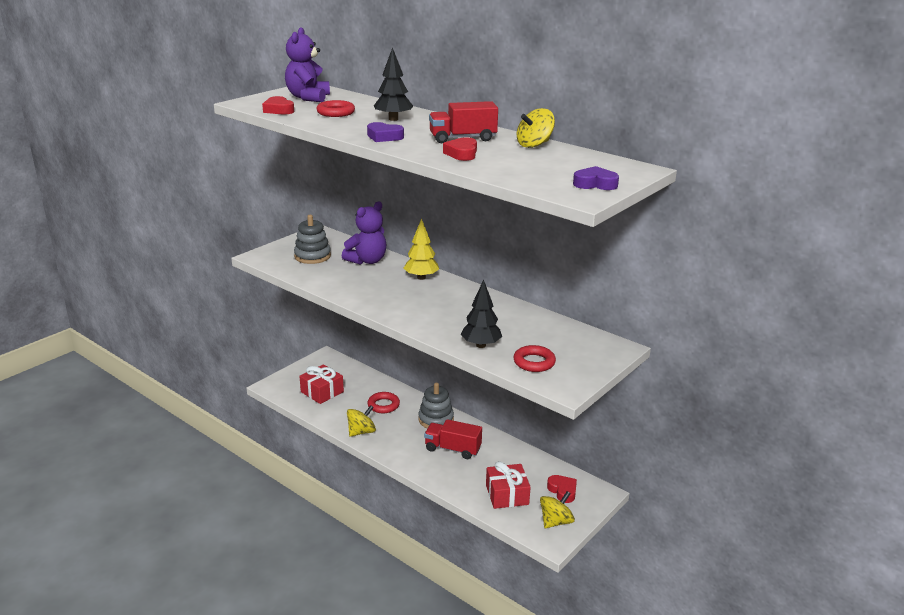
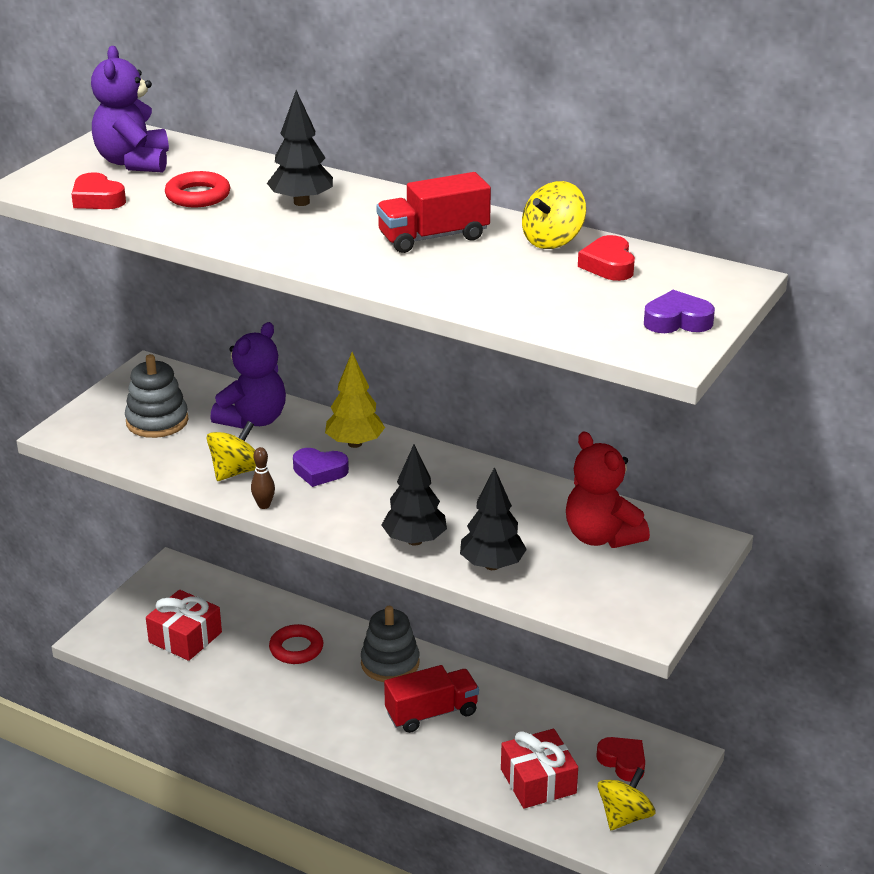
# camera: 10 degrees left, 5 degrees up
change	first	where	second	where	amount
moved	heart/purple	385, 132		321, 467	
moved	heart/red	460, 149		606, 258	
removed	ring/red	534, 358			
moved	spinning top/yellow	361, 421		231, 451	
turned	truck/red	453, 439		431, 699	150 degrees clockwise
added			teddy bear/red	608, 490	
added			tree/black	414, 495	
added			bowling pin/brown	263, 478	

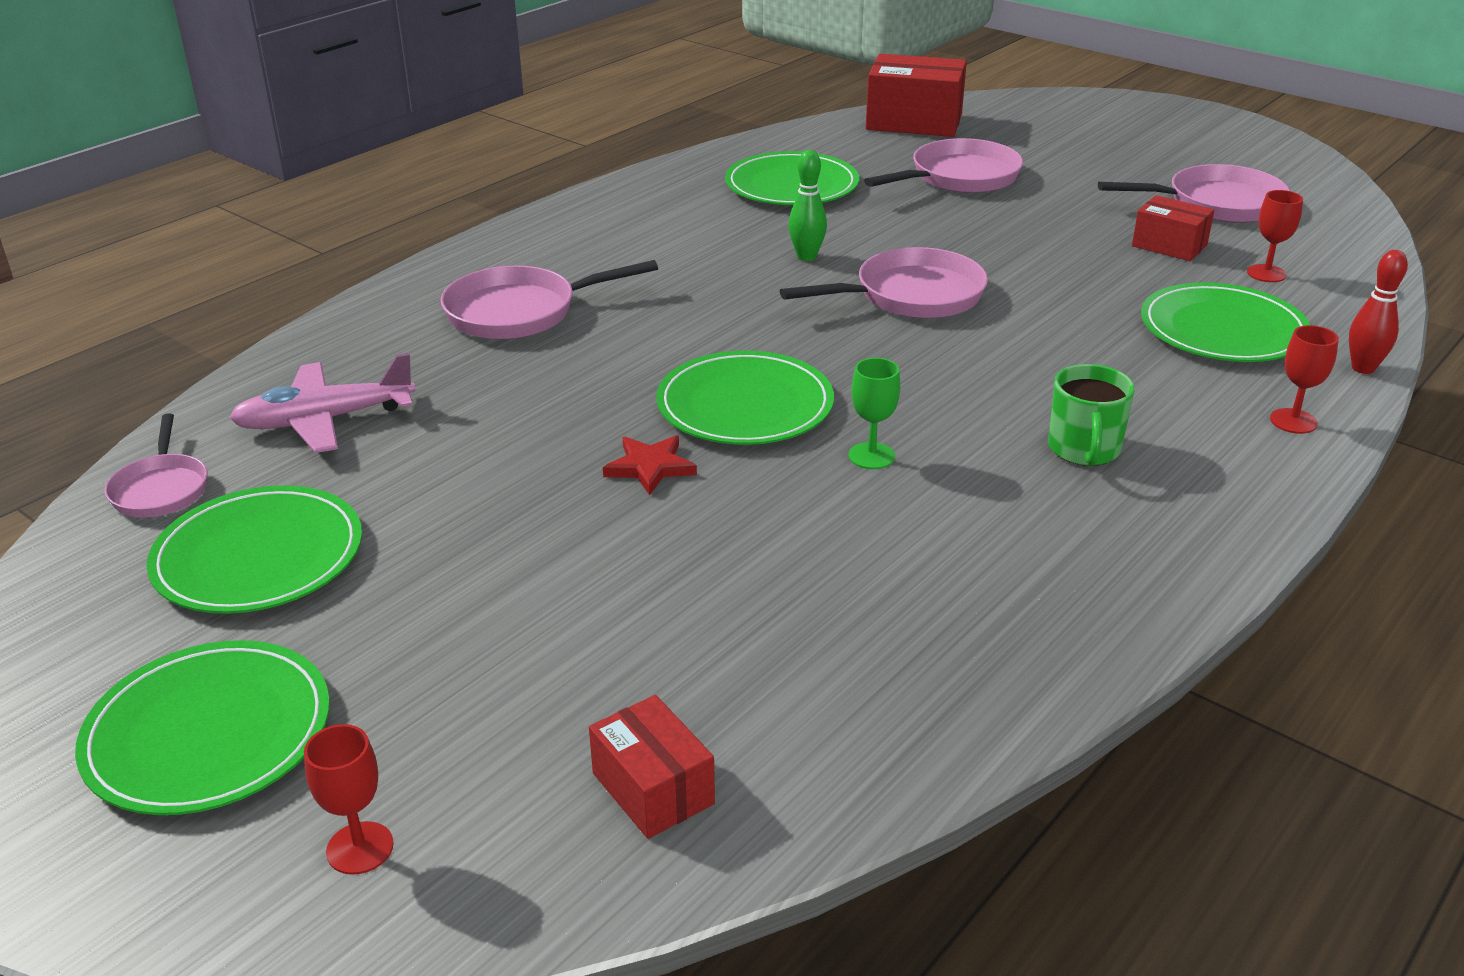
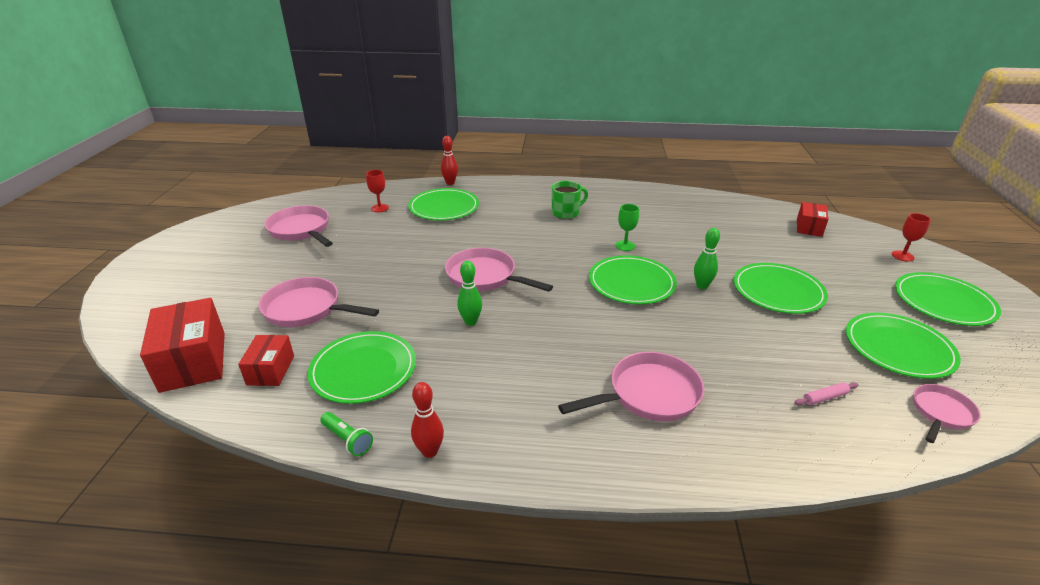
# camera: 125 degrees left, 0 degrees up
change	first	where	second	where	amount
moved	box/red	1173, 228		266, 360	
turned	pan/pink	549, 299		631, 386	60 degrees counterclockwise
removed	goblet/red	1304, 379			
replaced	plane/pink	322, 403	rolling pin/pink	826, 394	
replaced	star/red	650, 465	bowling pin/green	707, 258	
added			plate/green	781, 288	
added			bowling pin/red	427, 420	
added			flashlight/green	346, 434	

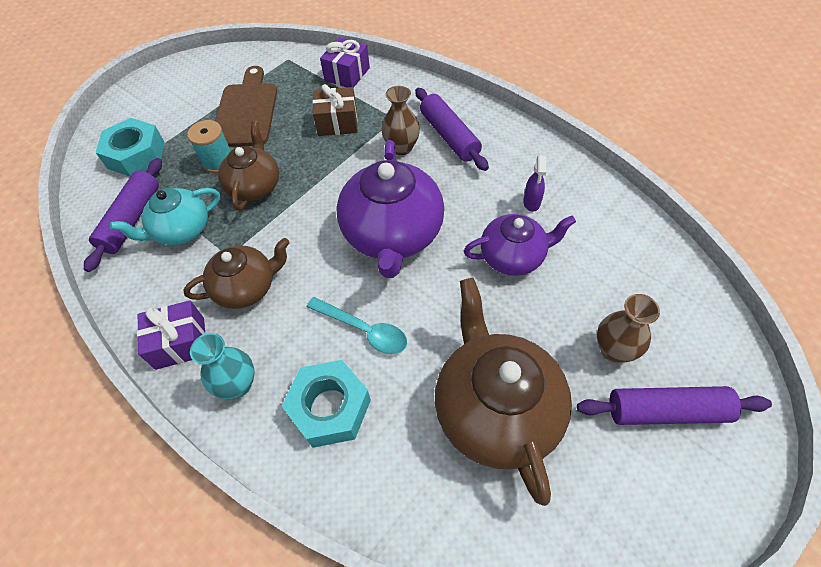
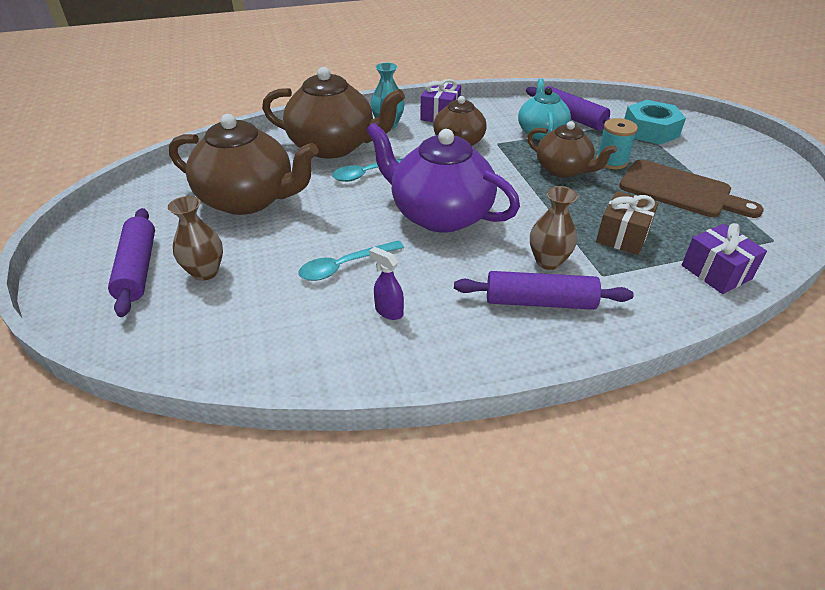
# camera: 120 degrees right, 15 degrees down
change	first	where	second	where	amount
replaced	teapot/purple	520, 245	spoon/turquoise	351, 260	
replaced	nut/turquoise	326, 404	teapot/brown	333, 113	
turned	rolling pin/purple	674, 405		131, 262	45 degrees counterclockwise

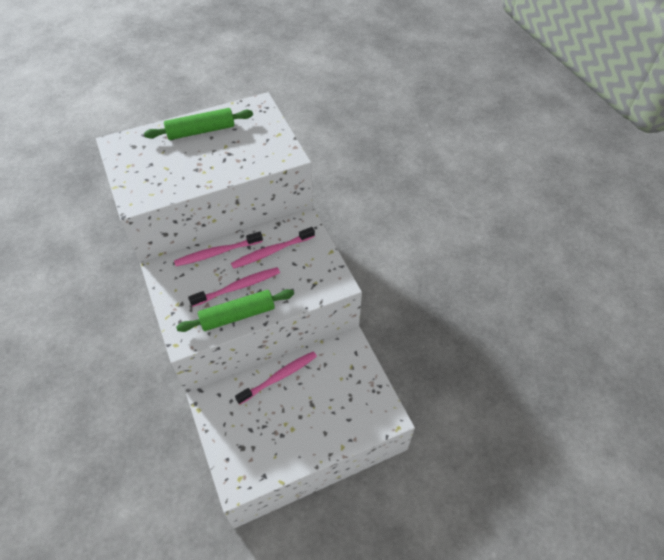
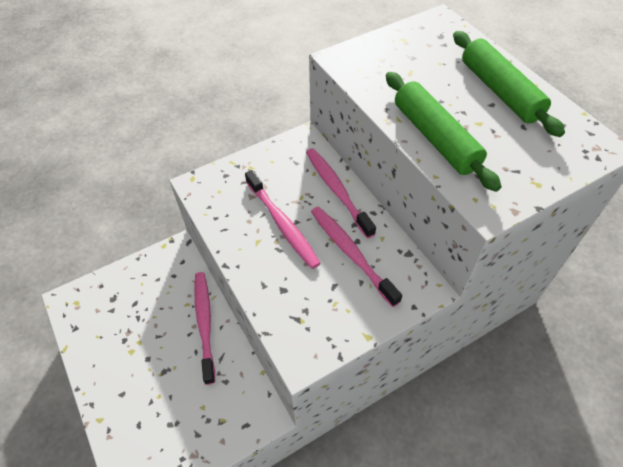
# camera: 85 degrees right, 0 degrees up
change	first	where	second	where	amount
moved	rolling pin/green	235, 310		444, 132	
turned	toothbrush/pink	276, 378		204, 328	150 degrees counterclockwise

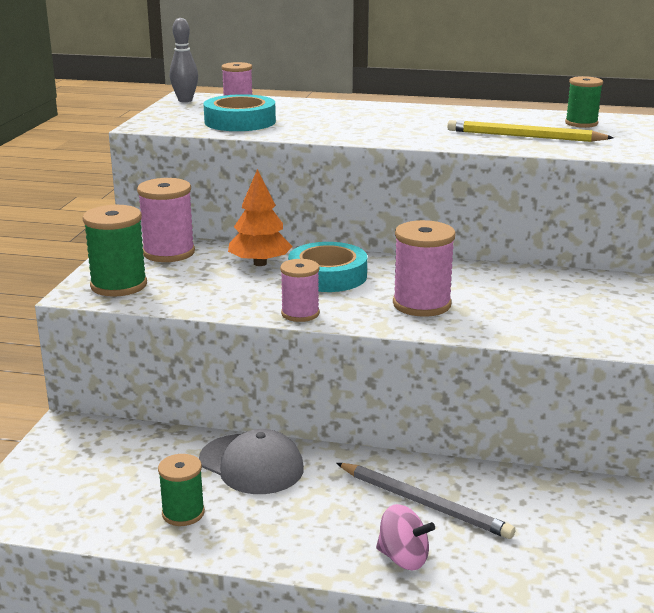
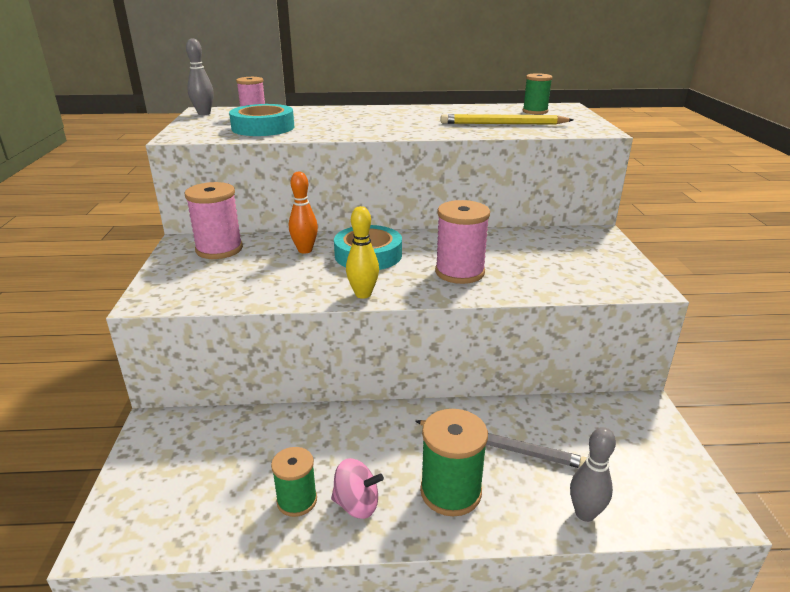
# camera: 15 degrees left, 5 degrees up
change	first	where	second	where	amount
replaced	tree/orange	260, 217	bowling pin/orange	303, 213	
moved	spool/green	115, 251		454, 462	
replaced	spool/pink	300, 290	bowling pin/yellow	362, 252	
removed	cap/grey	251, 461			
moved	spinning top/pink	405, 537		357, 488	
added			bowling pin/grey	593, 474	

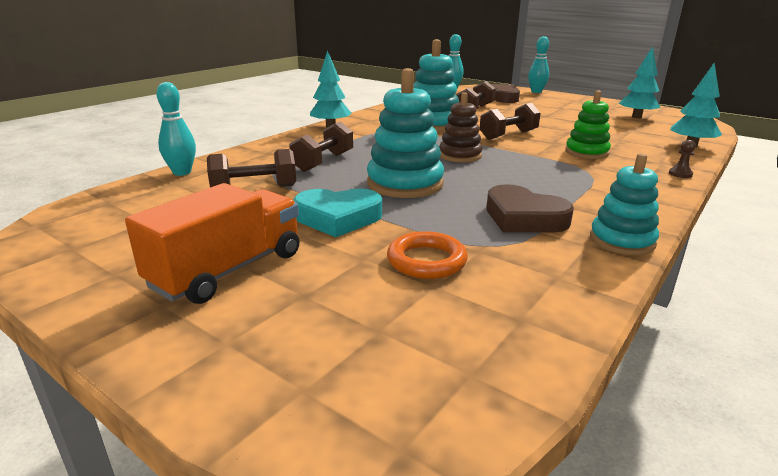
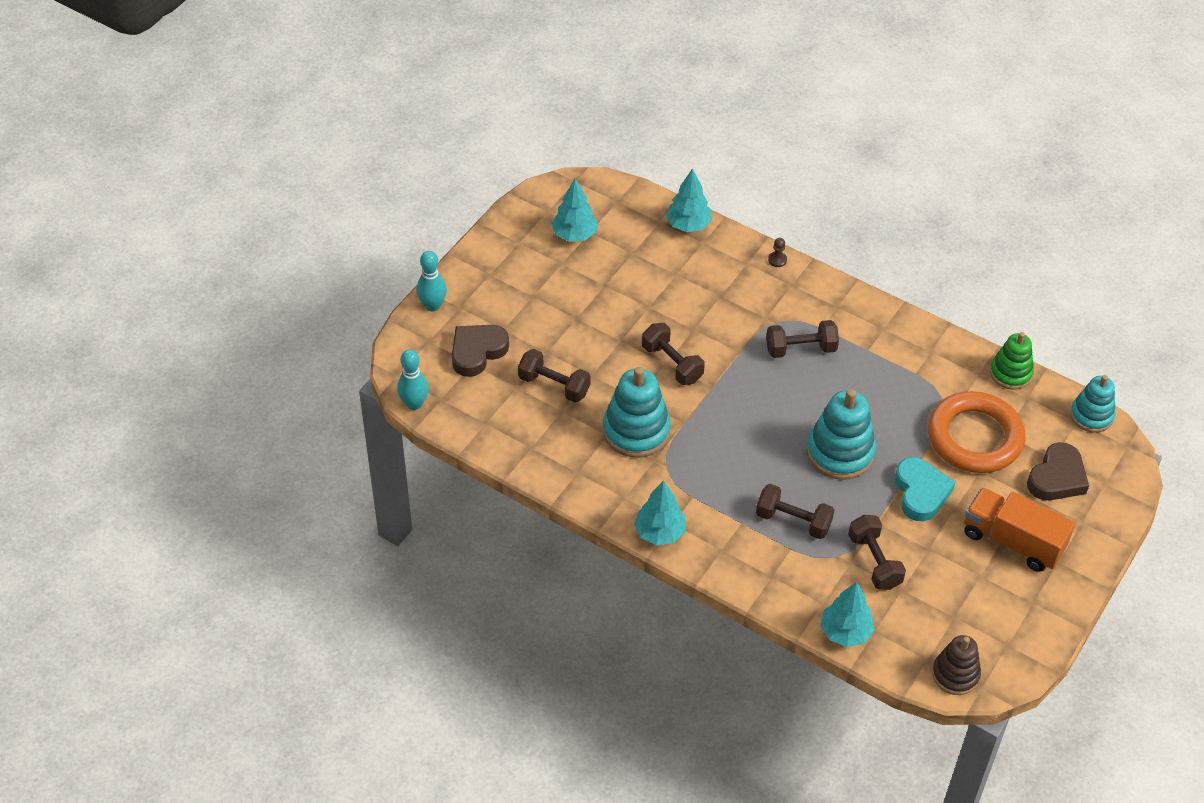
# camera: 95 degrees left, 25 degrees up
change	first	where	second	where	amount
replaced	bowling pin/turquoise	176, 129	tree/turquoise	847, 614	
moved	stacking toy/green	588, 124		1012, 361	
moved	stacking toy/brown	460, 127		956, 665	
moved	stacking toy/turquoise	624, 204		1092, 404	
moved	heart/brown	530, 208		1058, 471	
resized	ring/orange	427, 255		976, 432	x1.87
added			dumbbell/brown	802, 339	

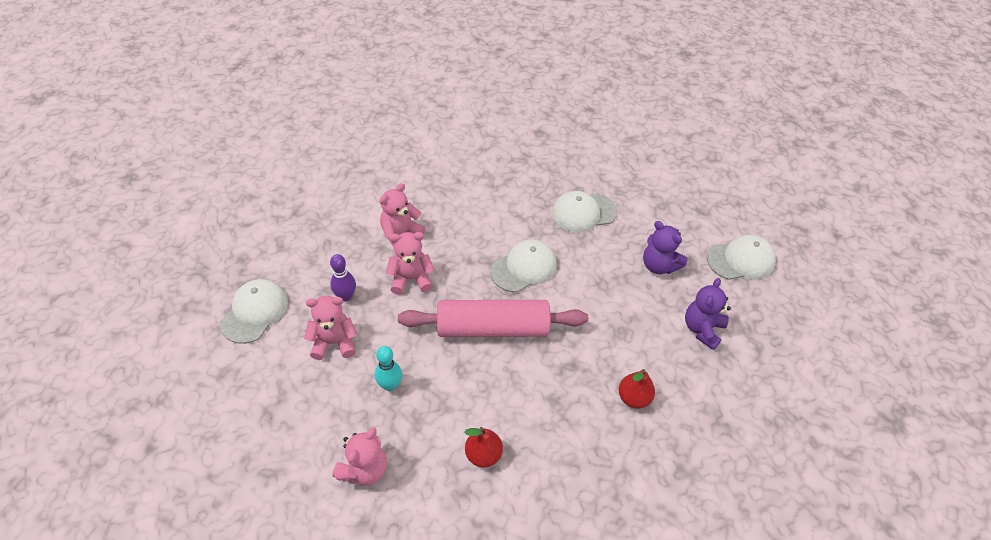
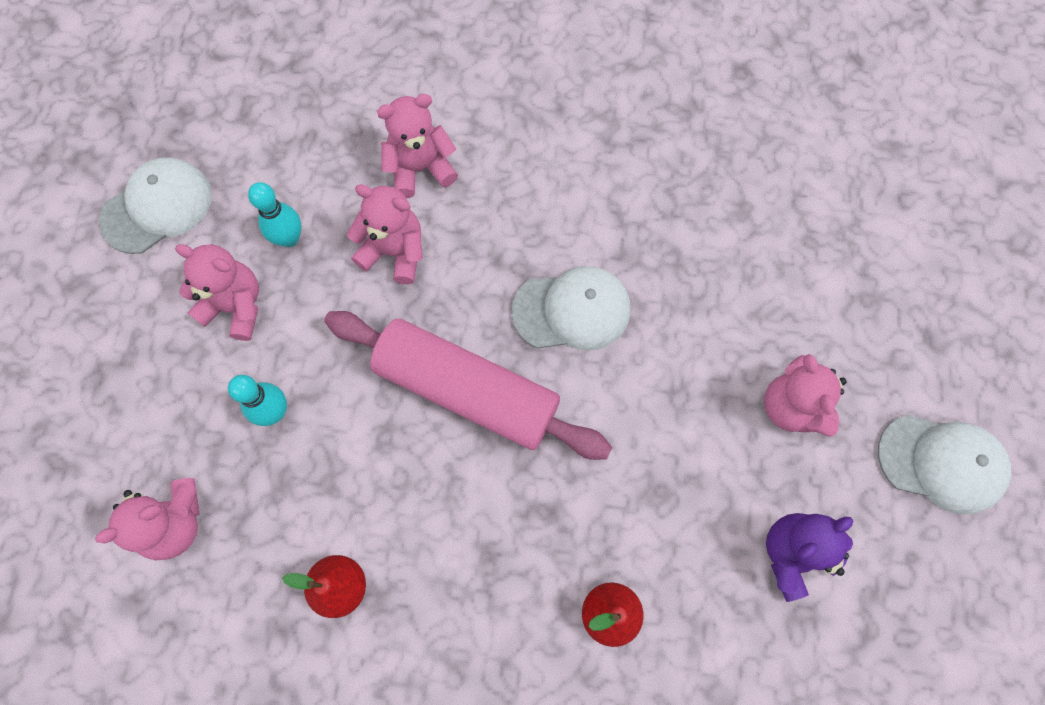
# camera: 30 degrees right, 20 degrees up
change	first	where	second	where	amount
removed	cap/white	584, 212			
recoloured	teddy bear/purple	665, 247	teddy bear/pink	805, 395	
recoloured	bowling pin/purple	343, 277	bowling pin/turquoise	274, 214	

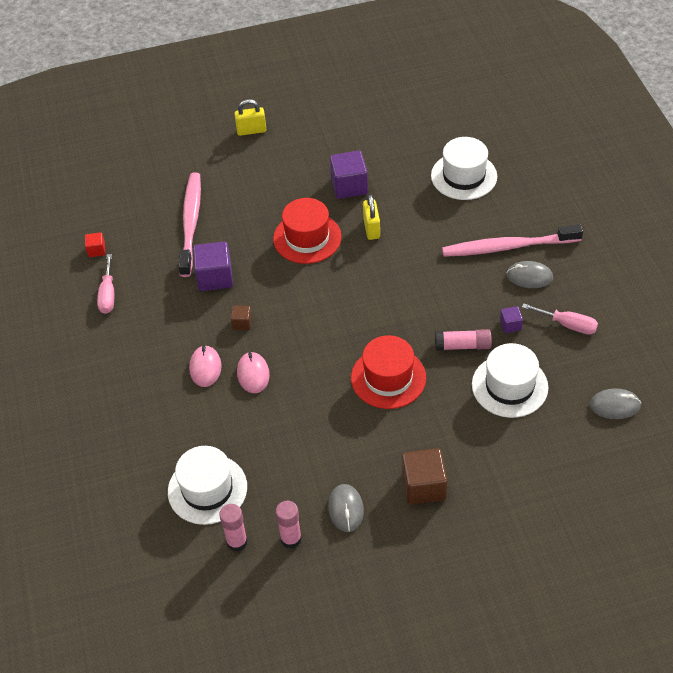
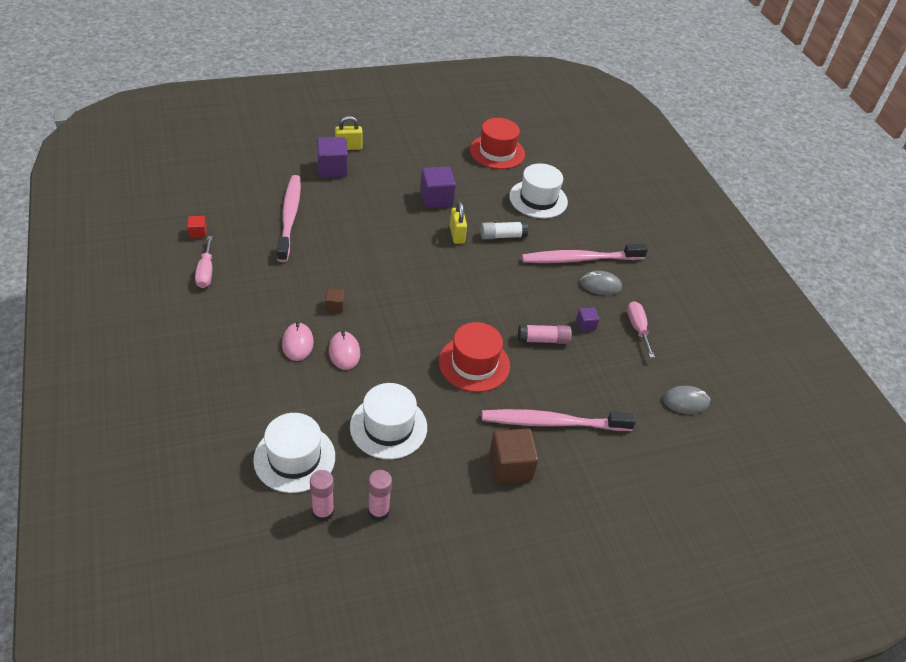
# camera: 10 degrees left, 5 degrees down
change	first	where	second	where	amount
moved	hat/red	307, 231		497, 143	
moved	cube/purple	213, 266		332, 157	
turned	screwdriver/pink	560, 319		641, 329	120 degrees counterclockwise
moved	hat/white	510, 380		388, 421	
removed	mouse/grey	346, 508			
added			glue stick/white	504, 230	
added			toothbrush/pink	559, 420	

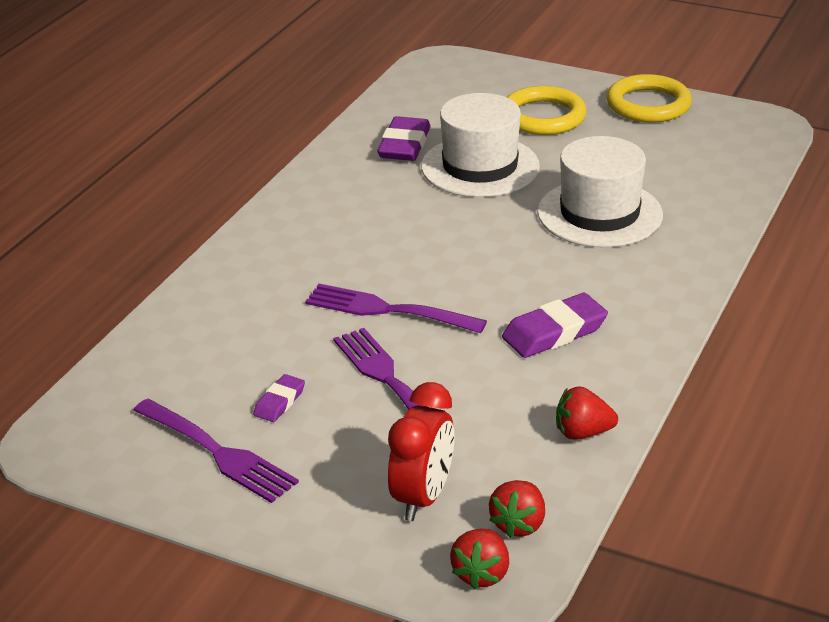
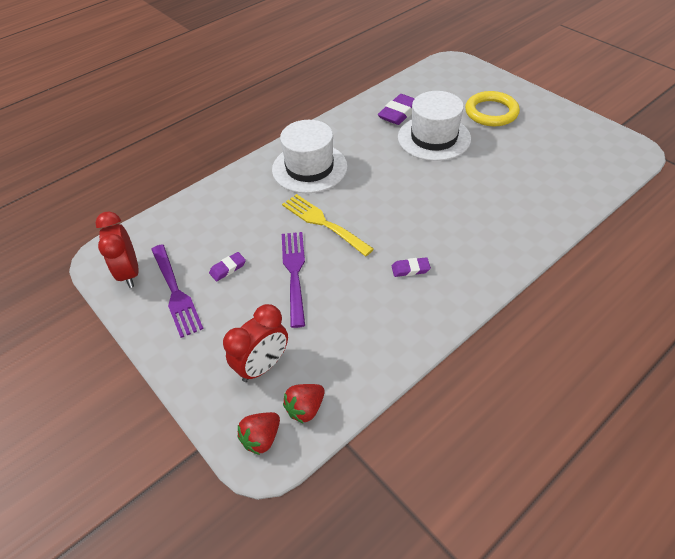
# camera: 25 degrees right, 15 degrees up
change	first	where	second	where	amount
removed	ring/yellow	649, 98			
moved	hat/white	600, 191		310, 156	
recoloured	fork/purple	396, 308	fork/yellow	328, 225	
resized	eraser/purple	555, 325		411, 267	x0.56
removed	strawberry/red	587, 413			
added			clock/red	117, 249	

